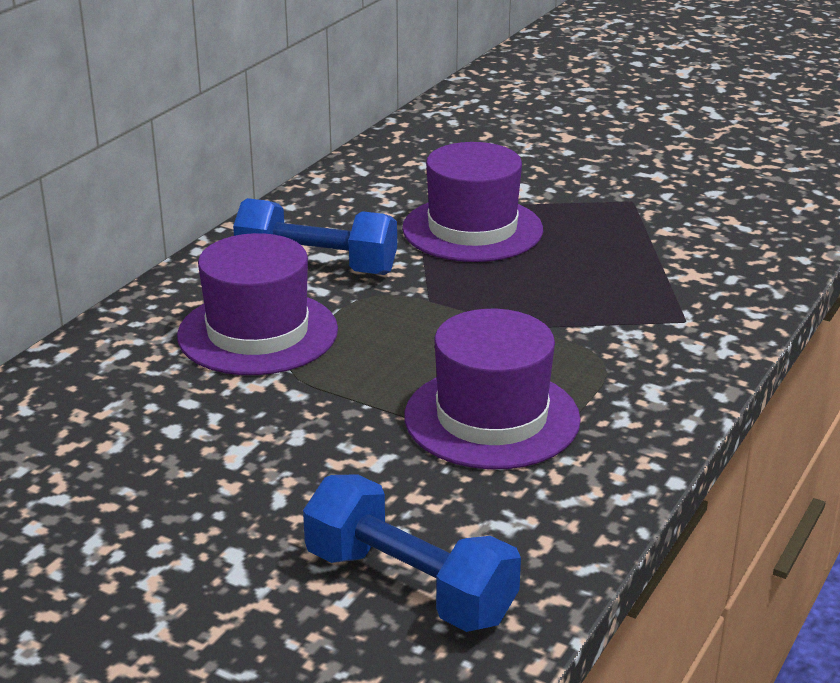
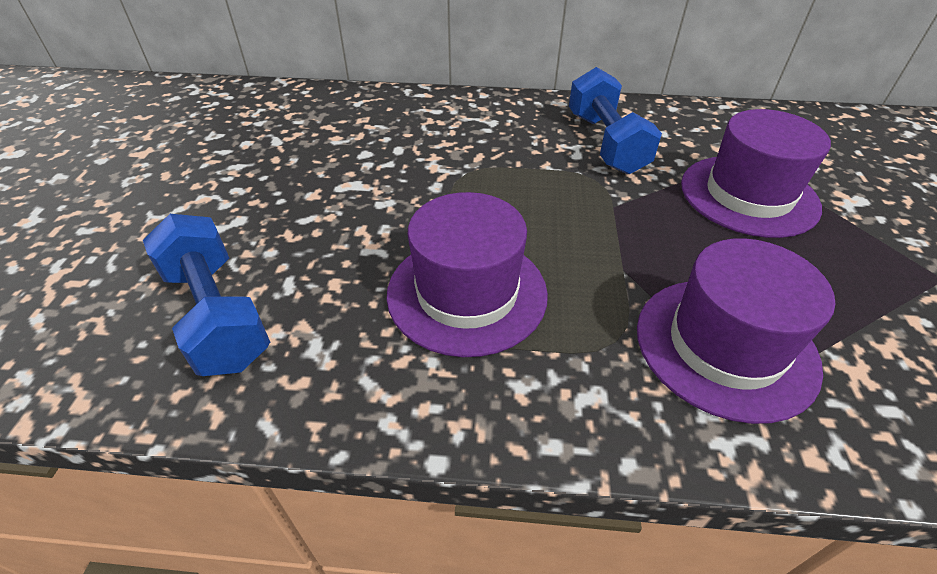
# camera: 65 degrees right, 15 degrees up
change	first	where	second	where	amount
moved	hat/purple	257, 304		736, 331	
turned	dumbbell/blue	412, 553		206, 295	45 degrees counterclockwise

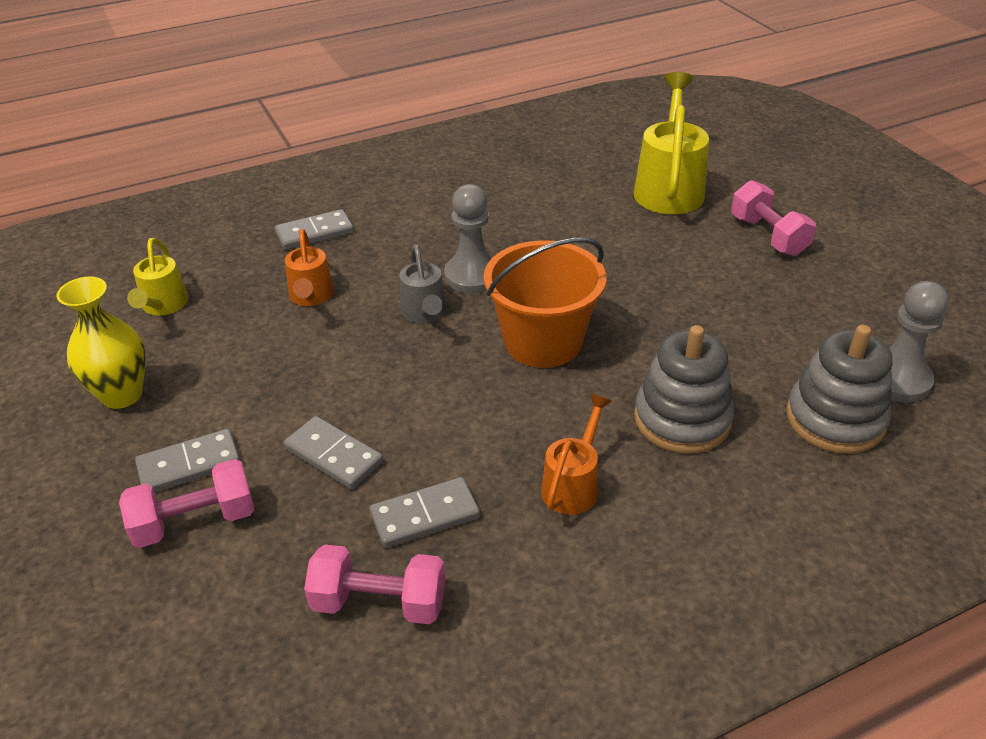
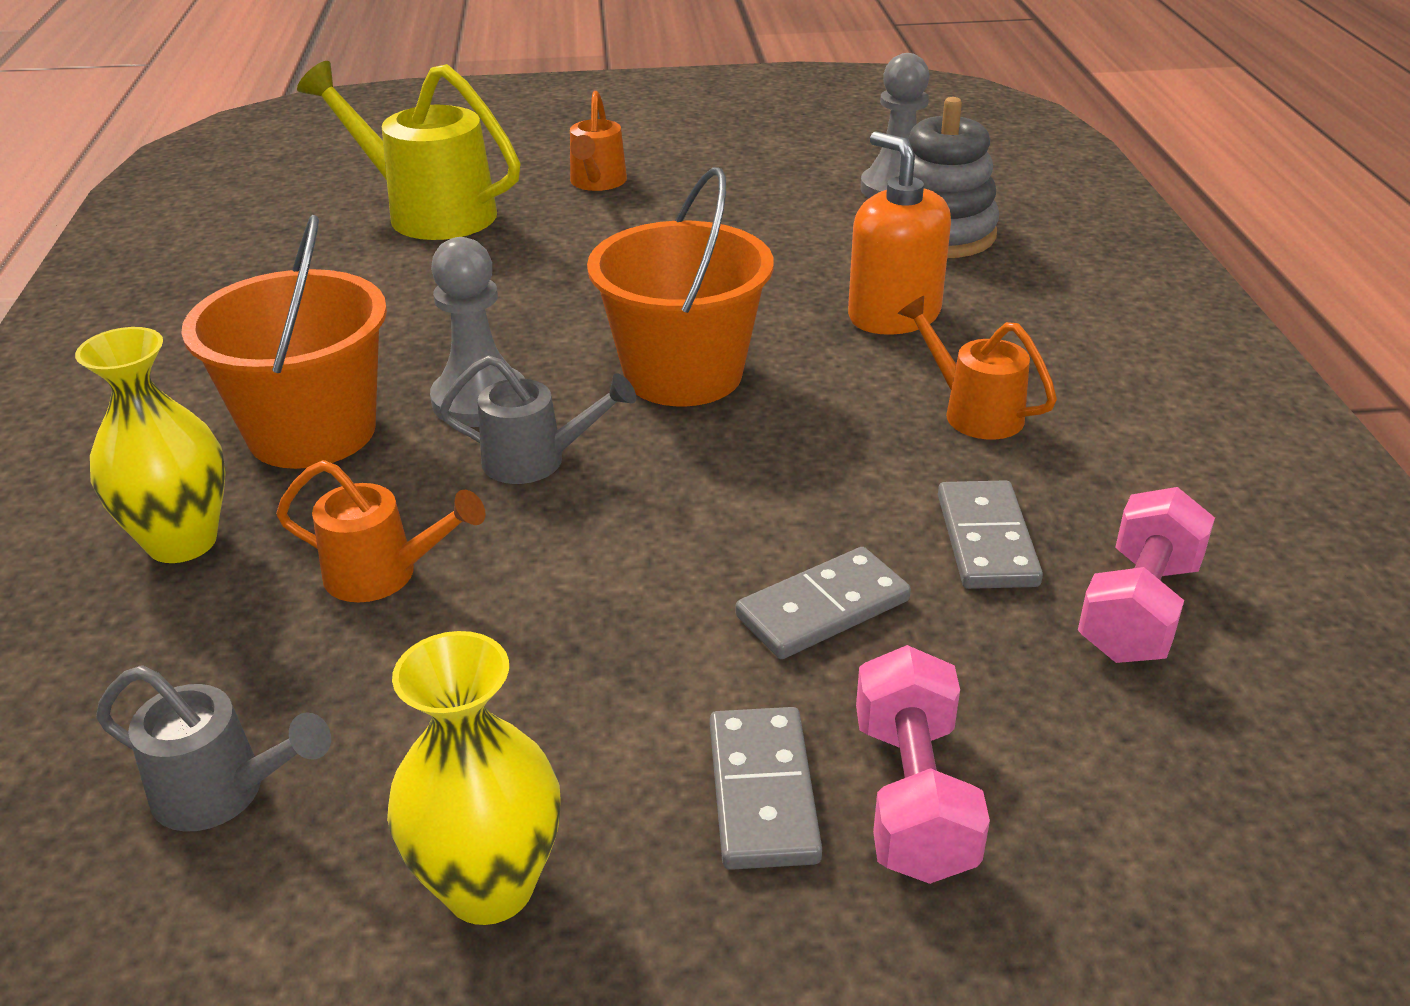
# camera: 70 degrees left, 5 degrees down
change	first	where	second	where	amount
replaced	dumbbell/pink	773, 218	watering can/orange	598, 141	
replaced	domino/grey	314, 229	vase/yellow	150, 445	
recoloured	watering can/yellow	157, 276	watering can/grey	213, 748	
replaced	stacking toy/grey	684, 389	soap dispenser/orange	899, 233	
added			bucket/orange	284, 342	

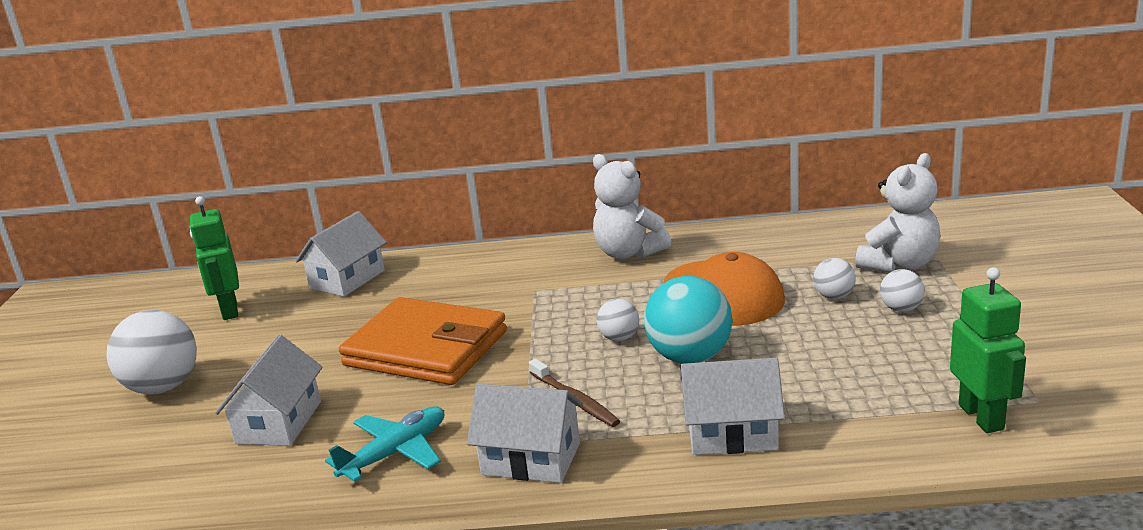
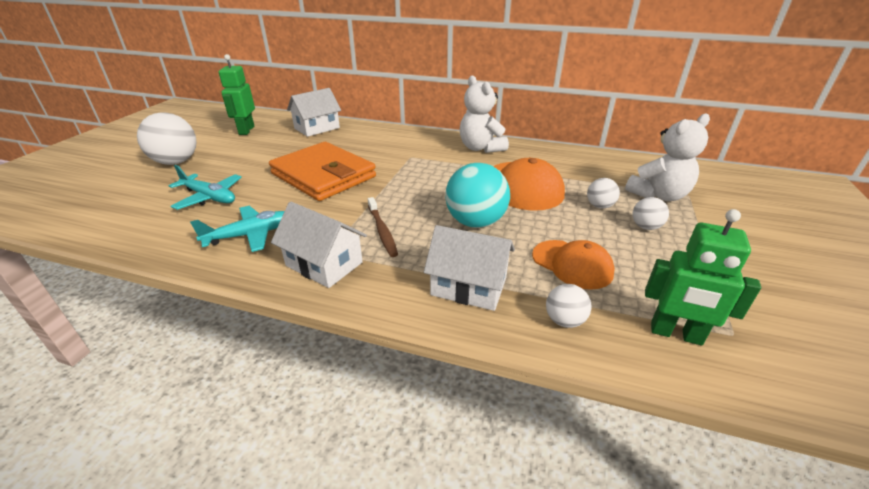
# camera: 15 degrees right, 10 degrees up
change	first	where	second	where	amount
turned	robot/green	988, 350		703, 277	105 degrees clockwise
moved	ball/white	618, 320		569, 306	
replaced	house/white	269, 390	plane/turquoise	205, 187	
added			cap/orange	573, 265	

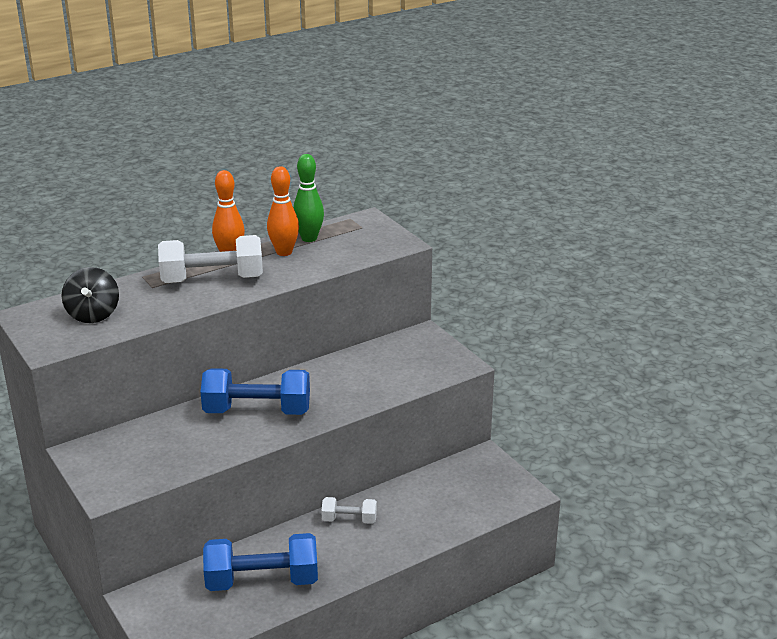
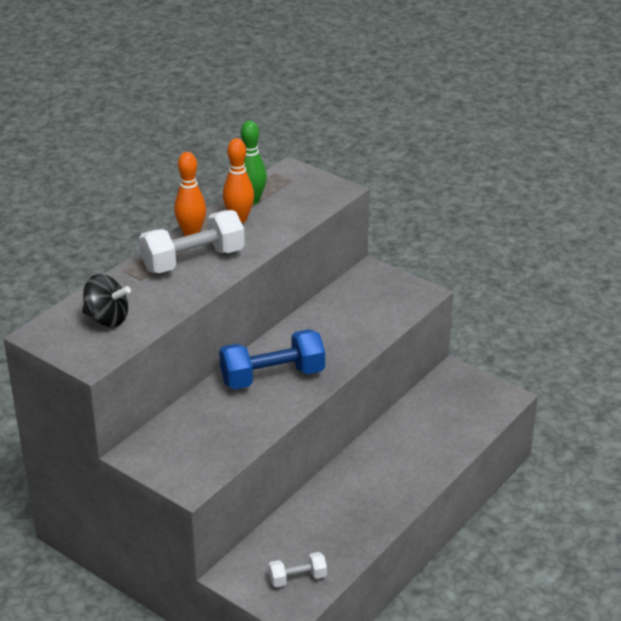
# camera: 20 degrees left, 5 degrees up
change	first	where	second	where	amount
turned	spinning top/black	90, 295		106, 300	45 degrees counterclockwise
moved	dumbbell/white	349, 510		298, 569	
removed	dumbbell/blue	260, 562			

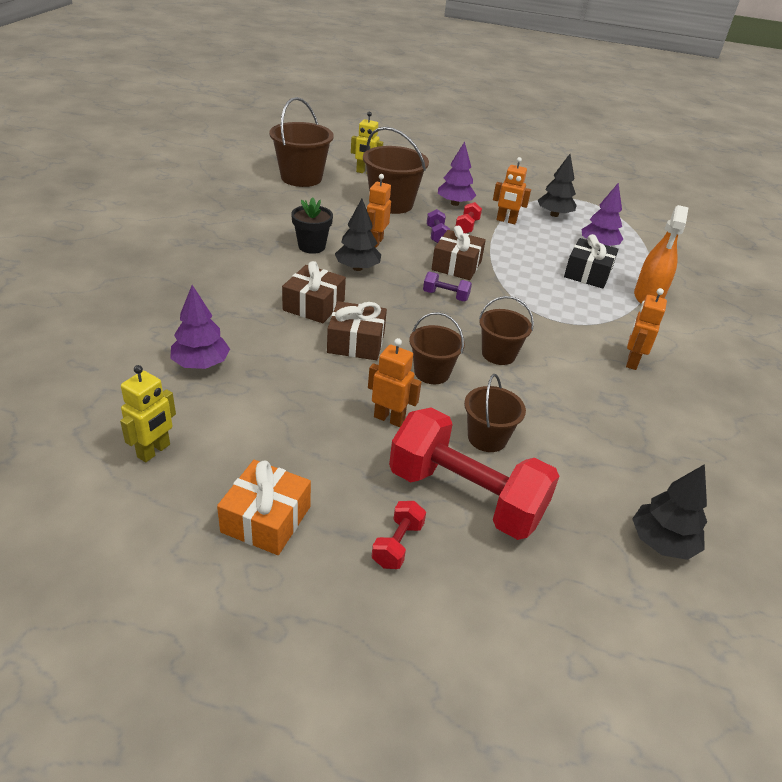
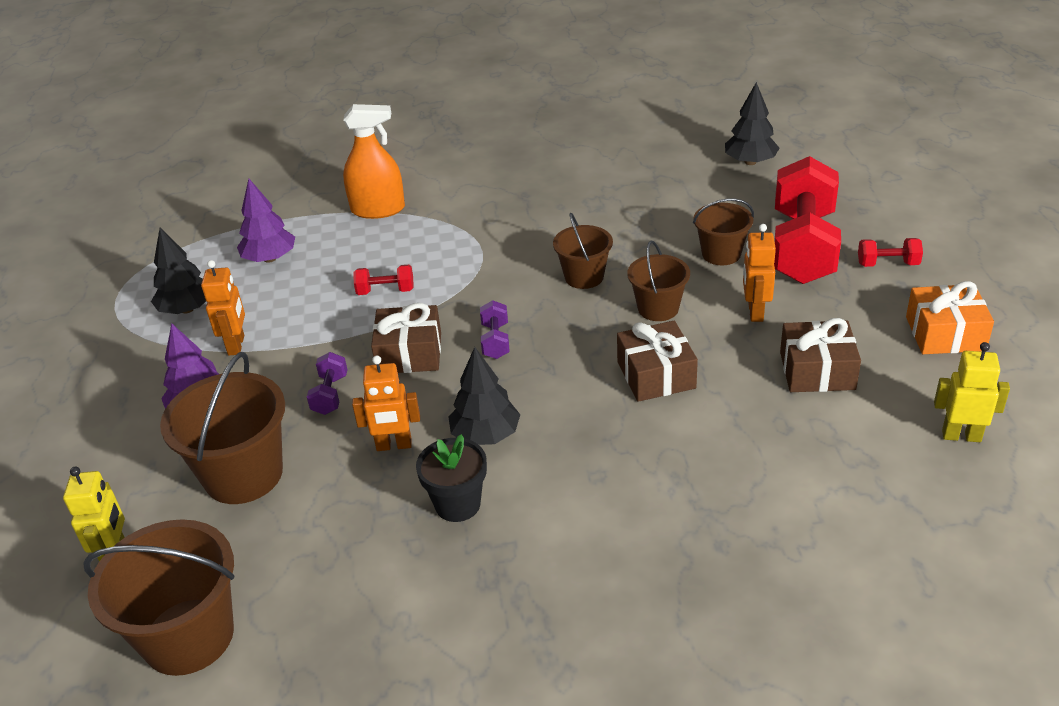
# camera: 105 degrees left, 0 degrees up
change	first	where	second	where	amount
moved	dumbbell/red	469, 217		383, 280	
turned	dumbbell/purple	438, 226		327, 383	60 degrees counterclockwise
removed	gift/black	591, 261			
moved	gift/brown	314, 292		820, 355	
removed	tree/purple	200, 327			
removed	robot/orange	646, 329			

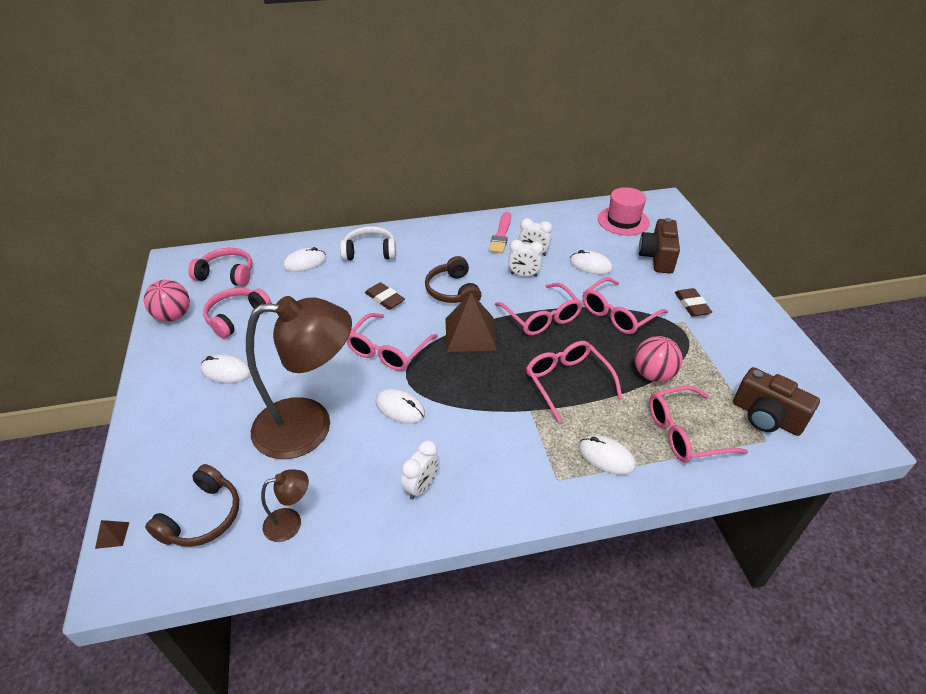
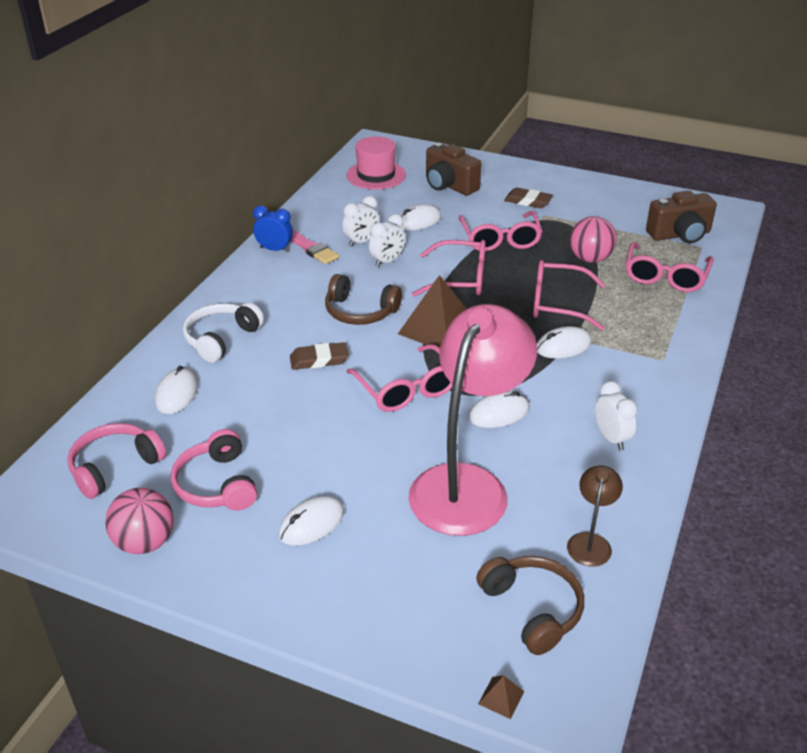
# camera: 55 degrees left, 5 degrees down
change	first	where	second	where	amount
recoloured	lamp/brown	299, 377	lamp/pink	473, 420	
moved	mouse/white	607, 455		564, 342	
added			clock/blue	273, 228	

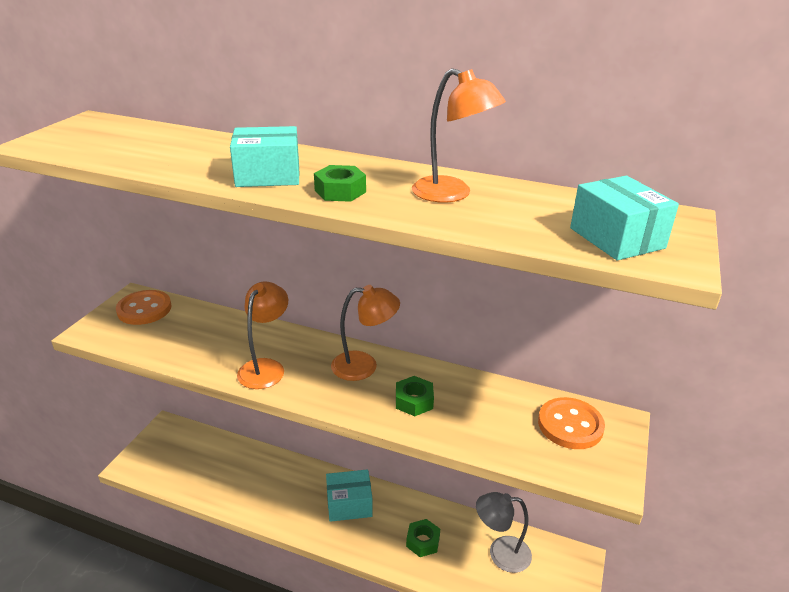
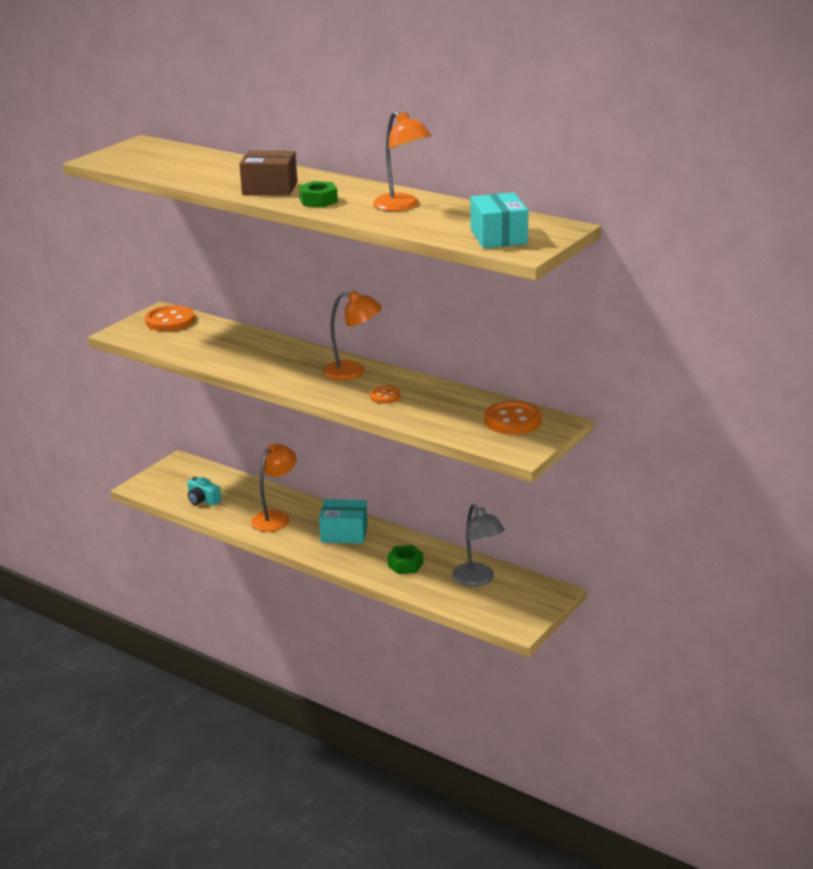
# camera: 15 degrees right, 5 degrees down
change	first	where	second	where	amount
recoloured	box/turquoise	264, 156	box/brown	268, 173	
moved	lamp/orange	262, 335		273, 488	
replaced	nut/green	415, 396	button/orange	385, 395	
turned	lamp/grey	504, 532		478, 545	135 degrees counterclockwise
added			camera/turquoise	204, 491	

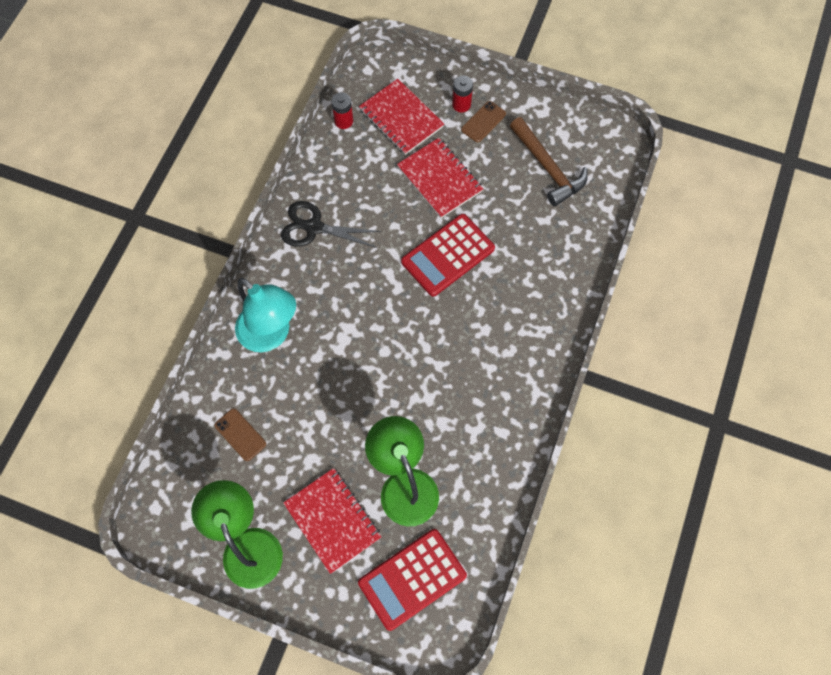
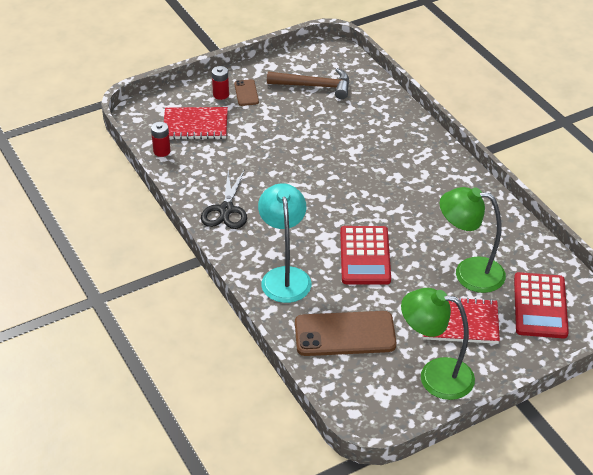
# camera: 50 degrees left, 25 degrees down
change	first	where	second	where	amount
removed	notebook/red	440, 178			
turned	scissors/black	331, 224		224, 199	45 degrees counterclockwise
moved	calculator/red	448, 255		365, 255	
turned	lamp/turquoise	265, 315		284, 243	90 degrees counterclockwise
resized	phone/brown	240, 434		346, 333	x2.02

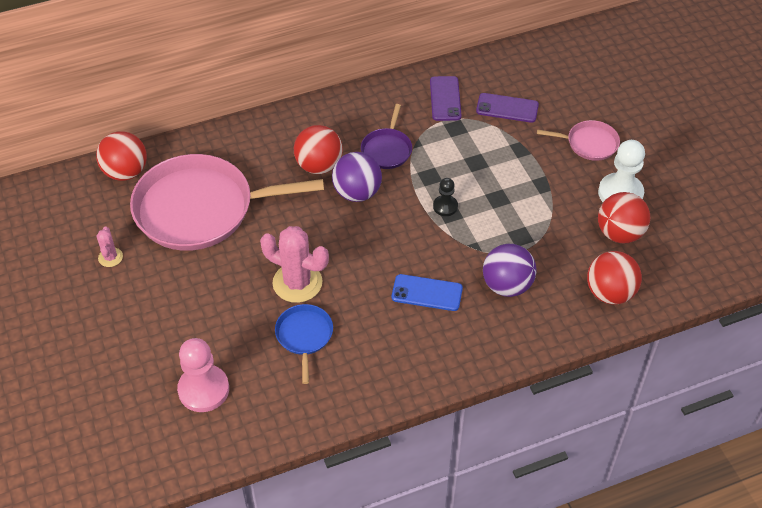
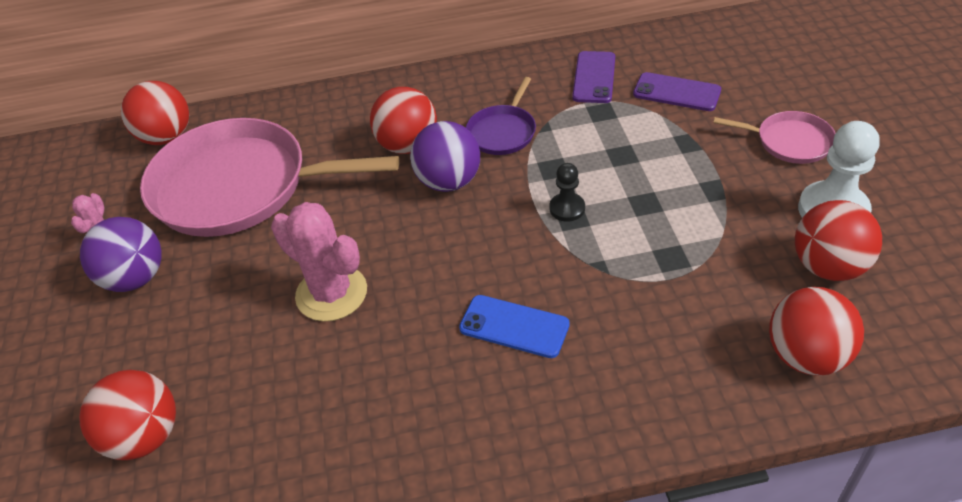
# camera: 15 degrees right, 5 degrees down
change	first	where	second	where	amount
moved	ball/purple	509, 270		121, 254	
removed	pan/blue	304, 344			
replaced	pawn/pink	203, 375	ball/red	127, 415	

